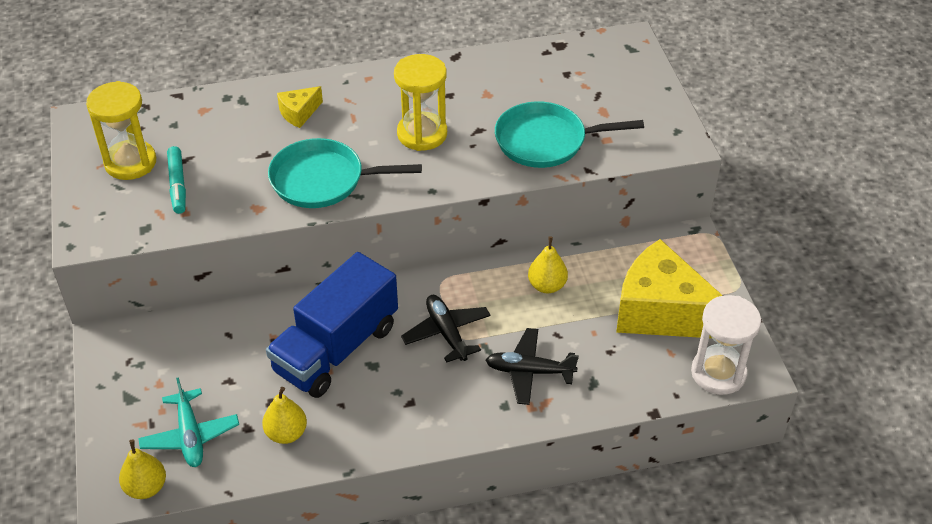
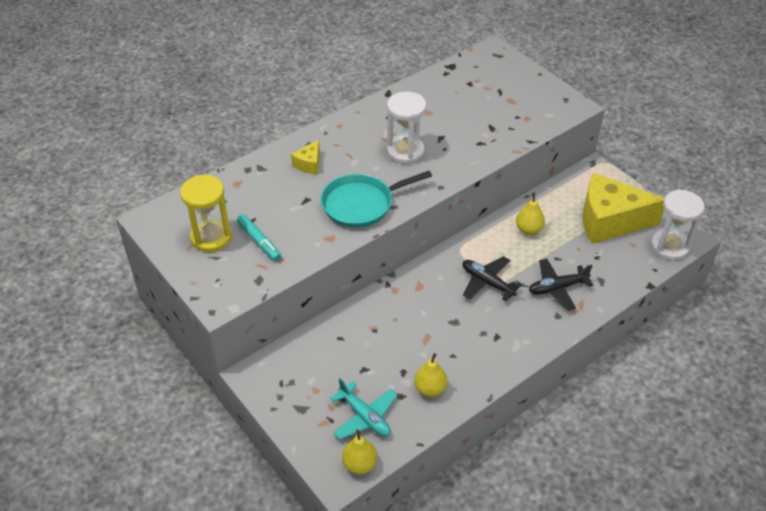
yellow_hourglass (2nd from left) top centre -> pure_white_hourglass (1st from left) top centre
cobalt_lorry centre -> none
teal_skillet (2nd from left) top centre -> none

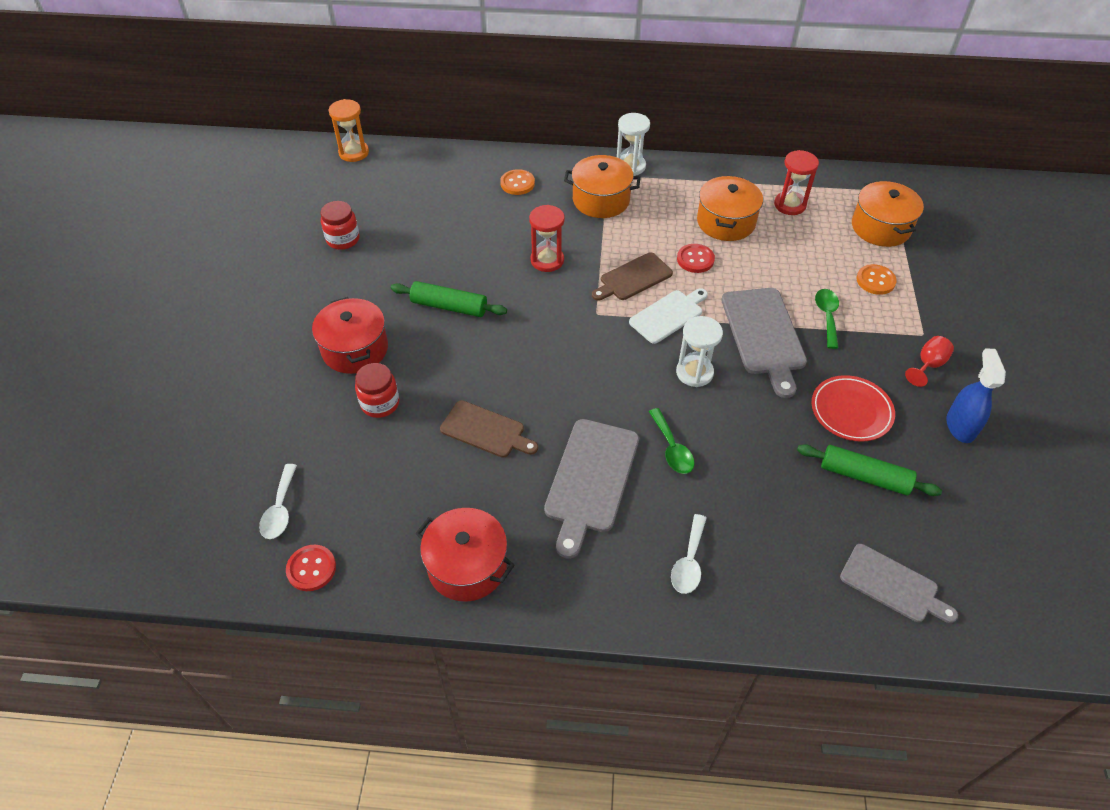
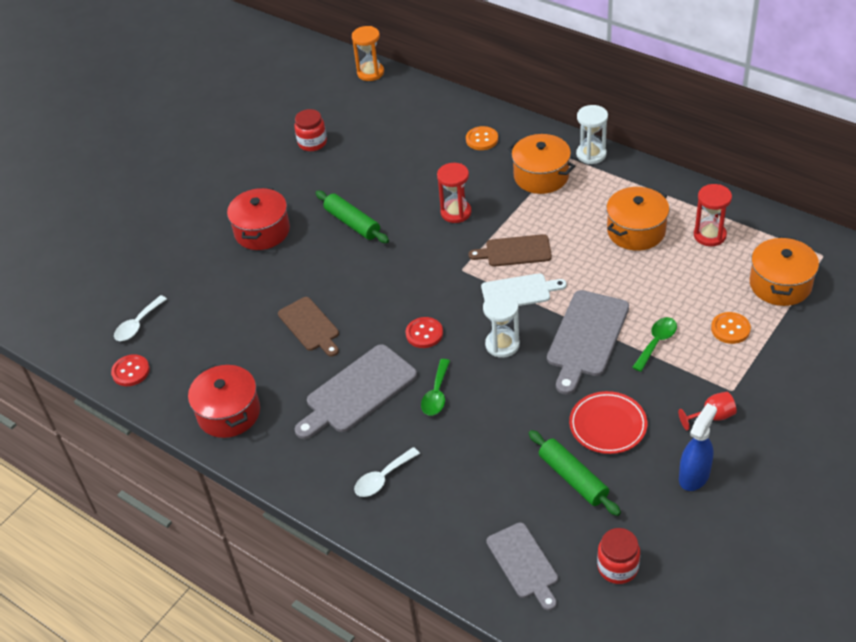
scarlet_shirt_button (2nd from left) top centre -> scarlet_shirt_button (2nd from left) centre, move
scarlet_jam_jar (2nd from left) centre -> scarlet_jam_jar (2nd from left) bottom right, move

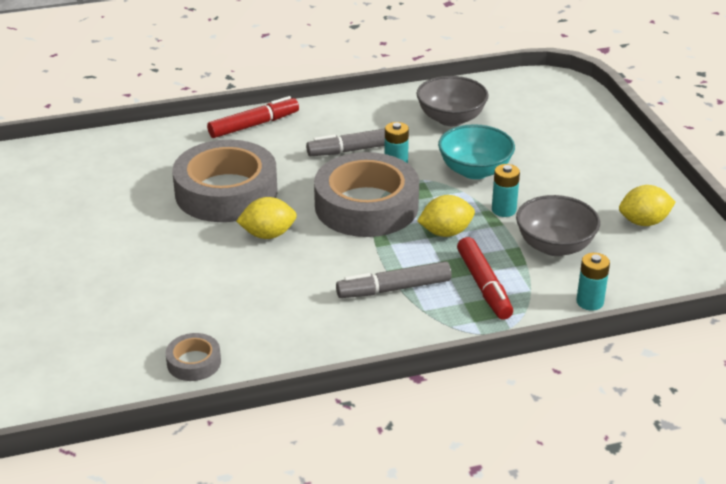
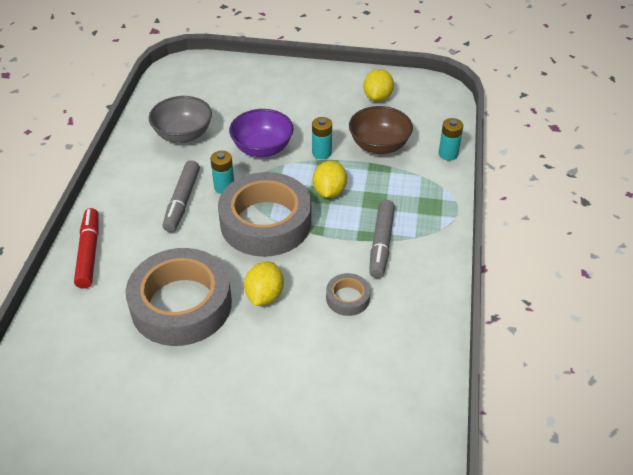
teal_serving_bowl top centre -> violet_serving_bowl top centre
ash-grey_tape (1st from left in the first image) bottom left -> ash-grey_tape (3rd from left) centre, move
ash-grey_serving_bowl (2nd from left) middle right -> brown_serving_bowl top centre
scarlet_marker_pen (2nd from left) middle right -> none

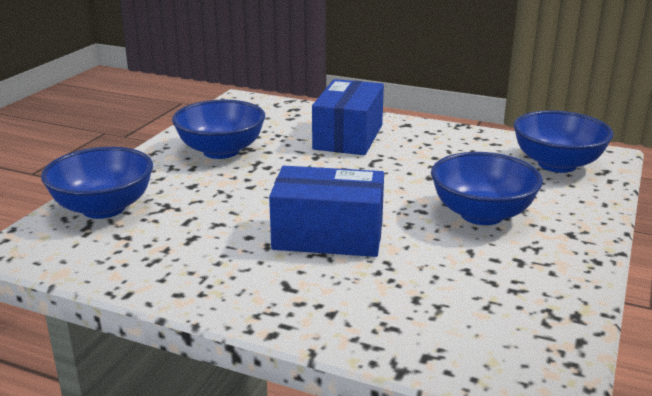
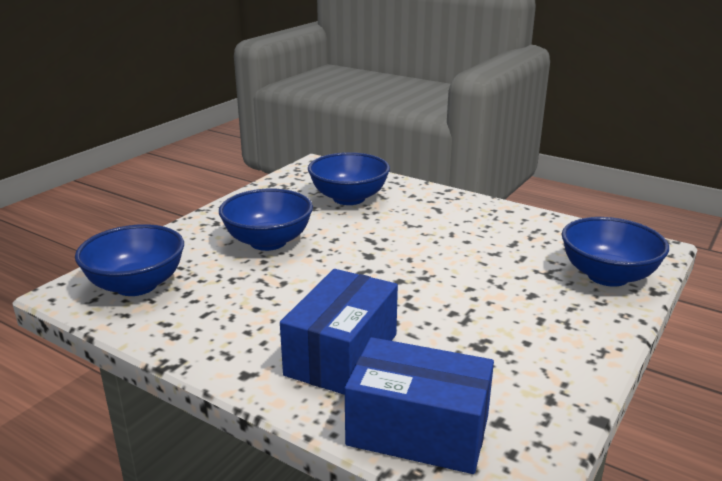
cobalt_serving_bowl (2nd from left in the first image) top centre -> cobalt_serving_bowl (3rd from left) centre, move
cobalt_parcel (1st from left in the first image) centre -> cobalt_parcel (2nd from left) bottom centre, move

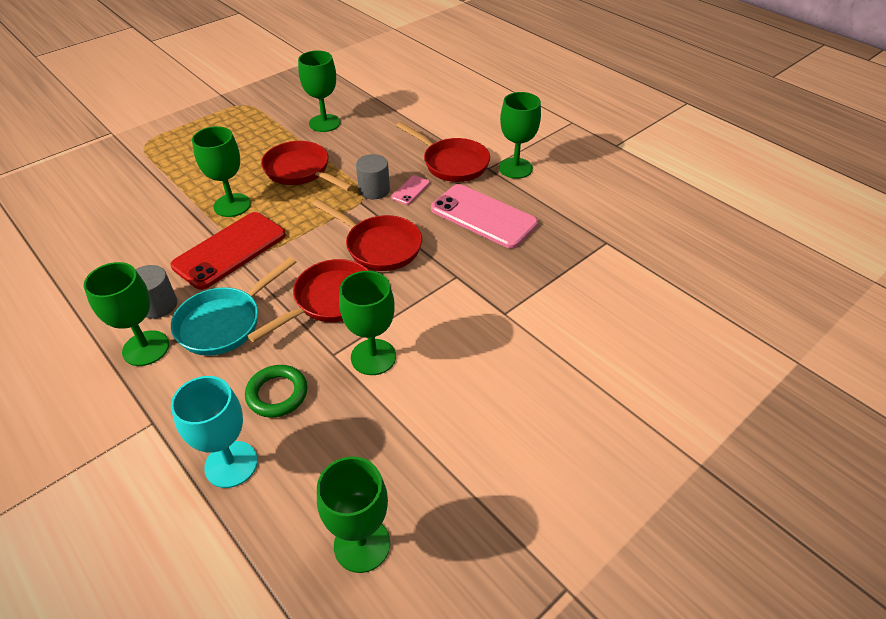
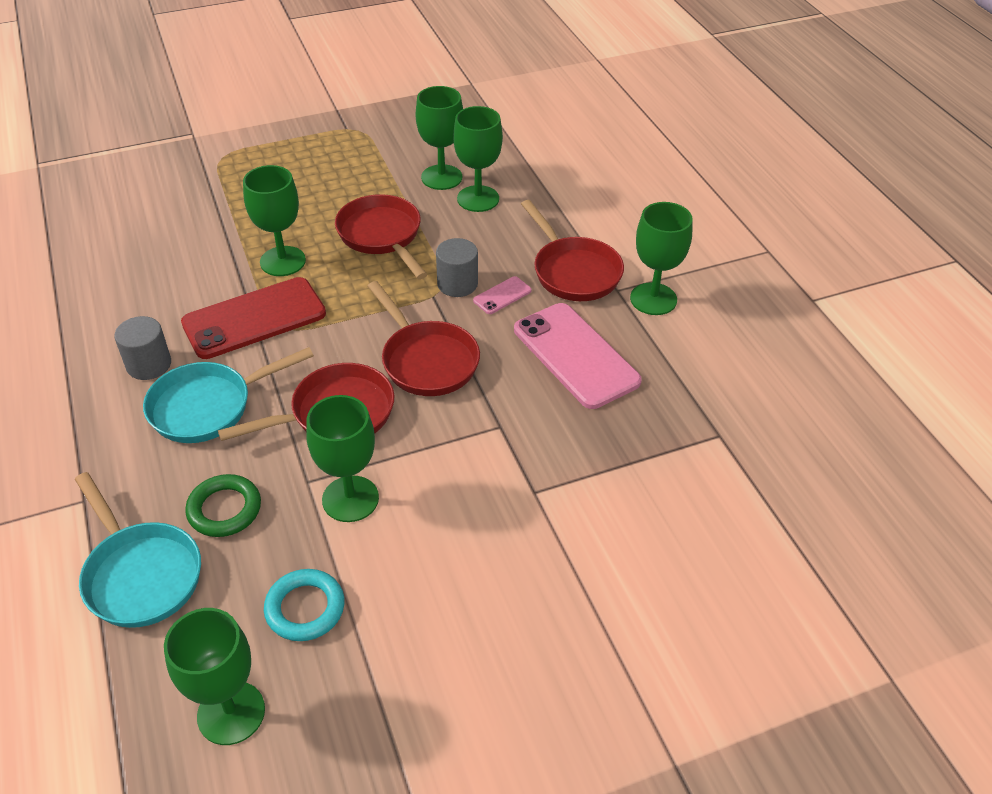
teal_wine_glass bottom left -> teal_skillet (1st from left) bottom left
none -> teal_torus bottom left
emerald_wine_glass (1st from left in the first image) middle left -> emerald_wine_glass (5th from left) top centre, move

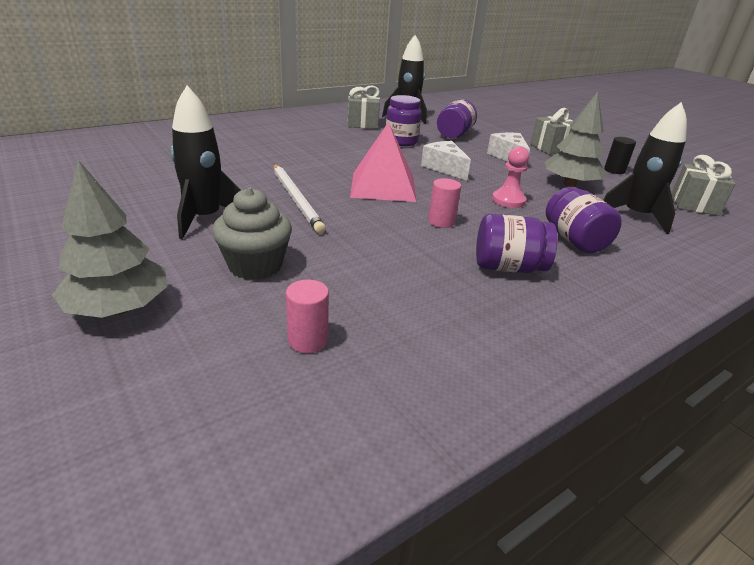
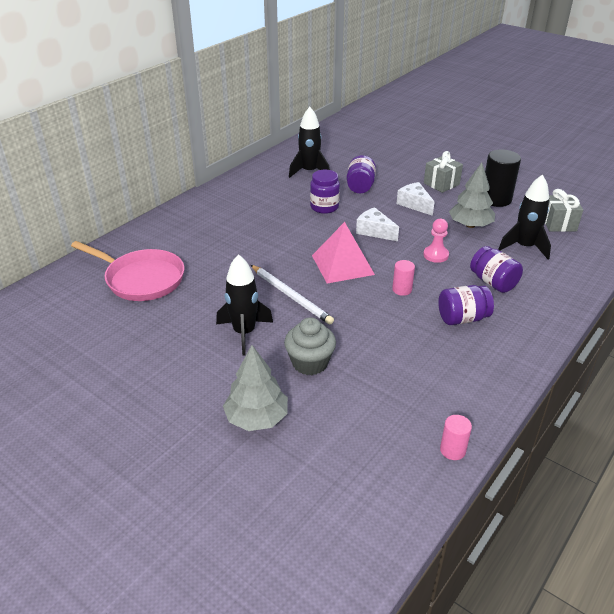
none -> rose-pink_skillet middle left
rose-pink_cylinder (1st from left in the first image) centre -> rose-pink_cylinder (2nd from left) bottom right, move
ebony_cylinder top right, x1.90
ash-grey_gift (1st from left) top centre -> none

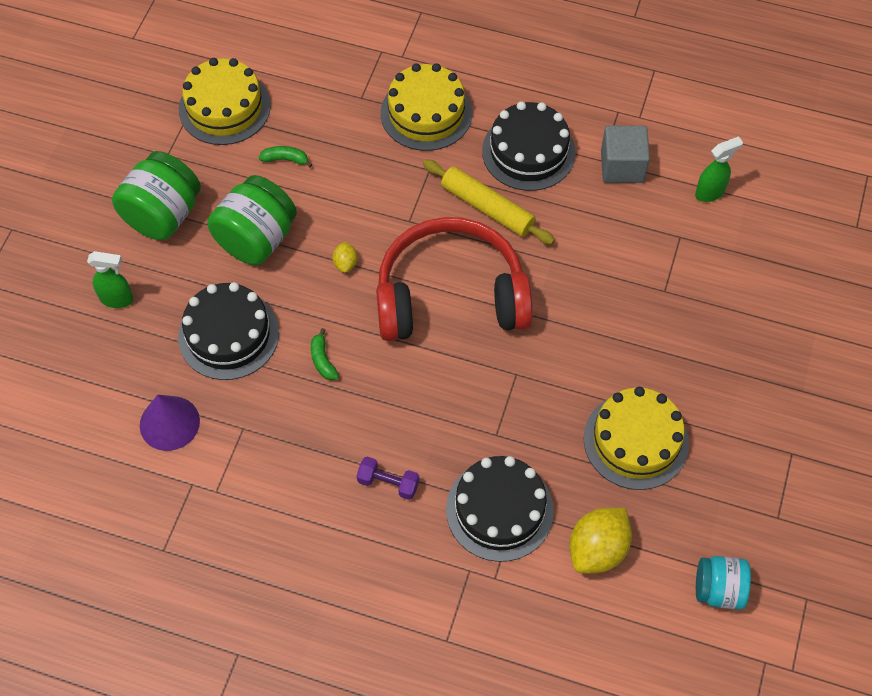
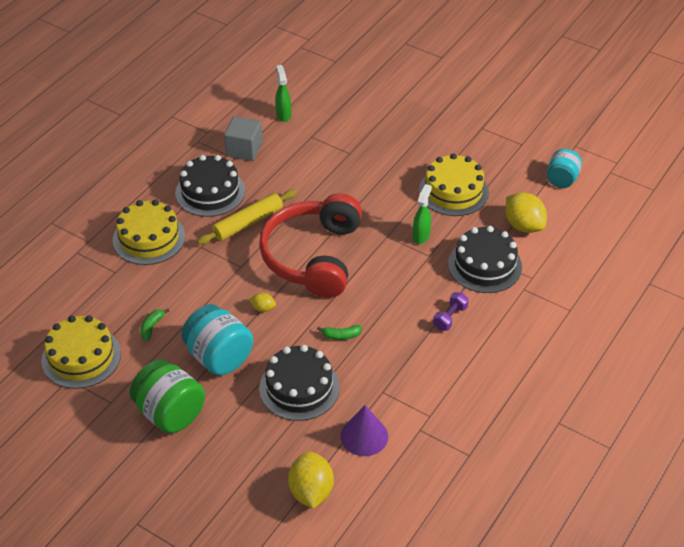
emerald_jam_jar (2nd from left) top left -> teal_jam_jar (1st from left) middle left
none -> yellow_toy_lemon (2nd from left) bottom centre
emerald_spray_bottle (1st from left in the first image) middle left -> emerald_spray_bottle (2nd from left) centre, move

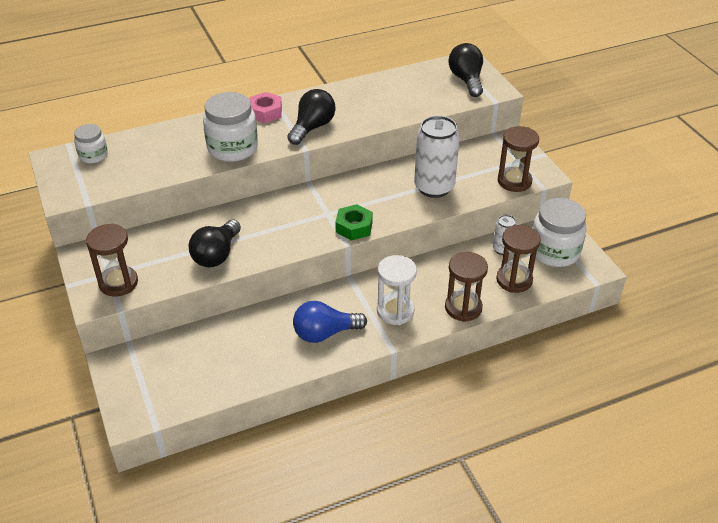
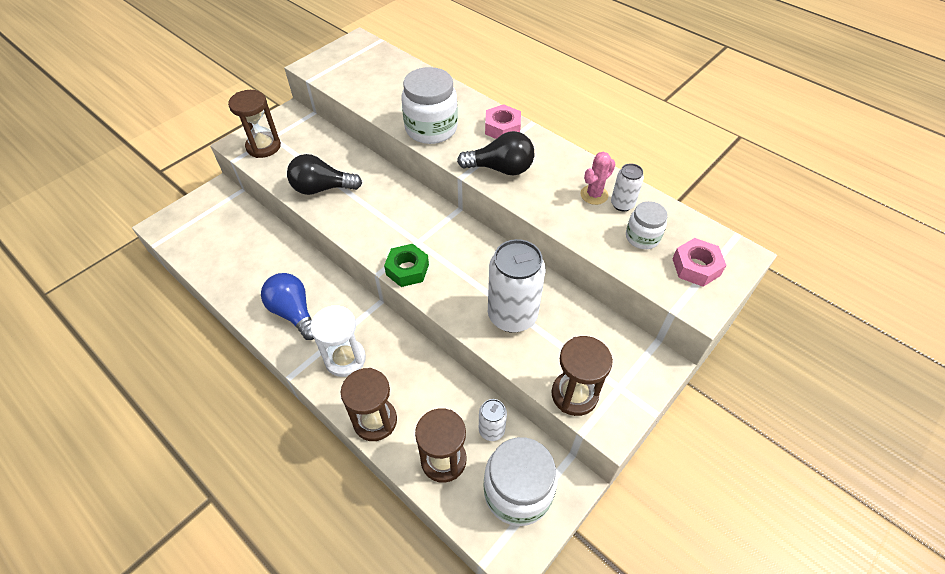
none -> rose-pink_saguaro_cactus top centre
none -> pure_white_soda_can (3rd from left) top centre
pure_white_jam_jar (1st from left in the first image) top left -> pure_white_jam_jar (3rd from left) middle right, move
ebony_lightbulb (3rd from left) top centre -> rose-pink_nut (2nd from left) middle right

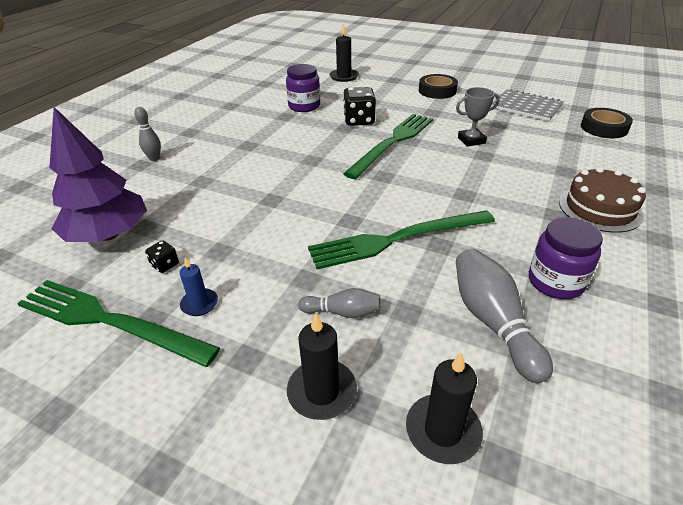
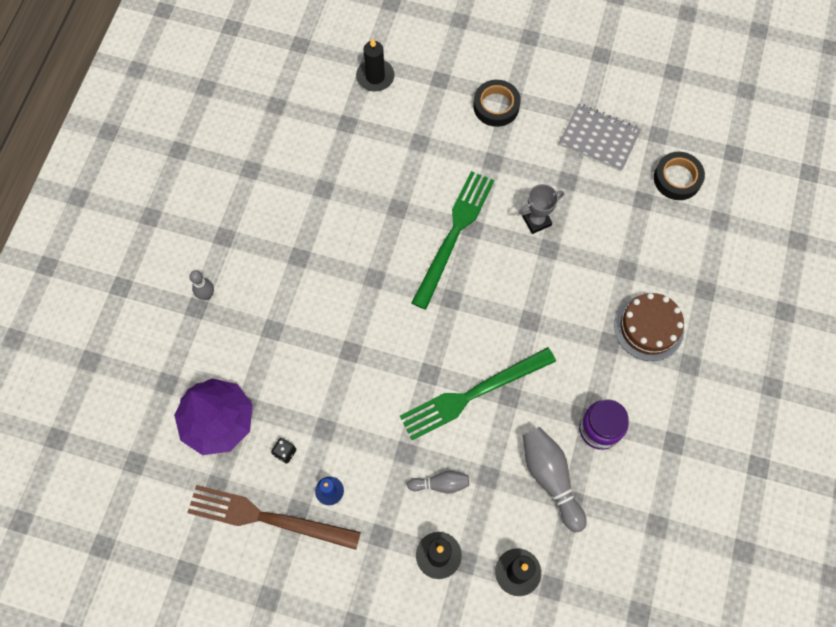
emerald_dinner_fork (1st from left) middle left -> brown_dinner_fork bottom left
violet_jam_jar (1st from left) top centre -> none
ebony_dice (2nd from left) top centre -> none

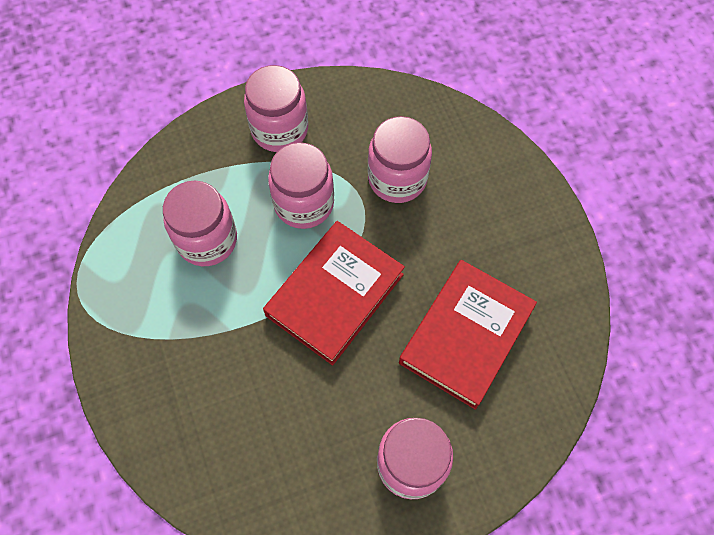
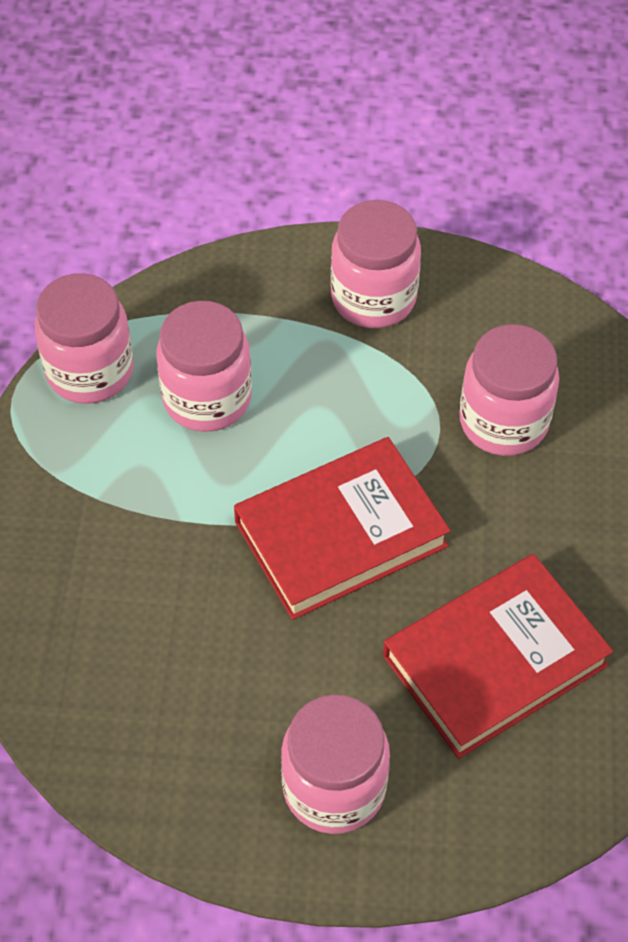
rose-pink_jam_jar (3rd from left in the first image) centre -> rose-pink_jam_jar (1st from left) middle left, move

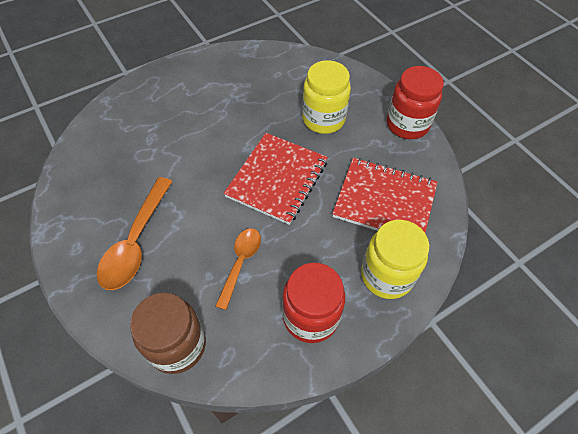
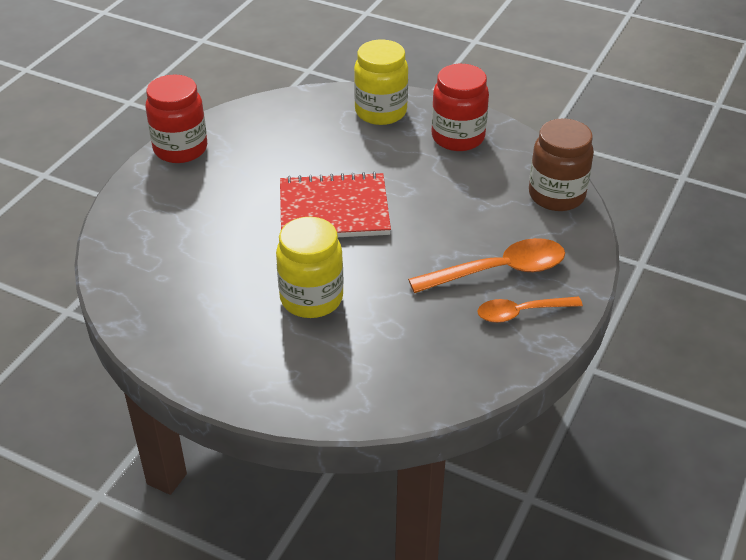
yellow_jam_jar (1st from left) top centre -> yellow_jam_jar (1st from left) centre, move
orange-coloured_spoon (2nd from left) centre -> orange-coloured_spoon (2nd from left) middle right, move
scarlet_notepad (2nd from left) centre -> none

